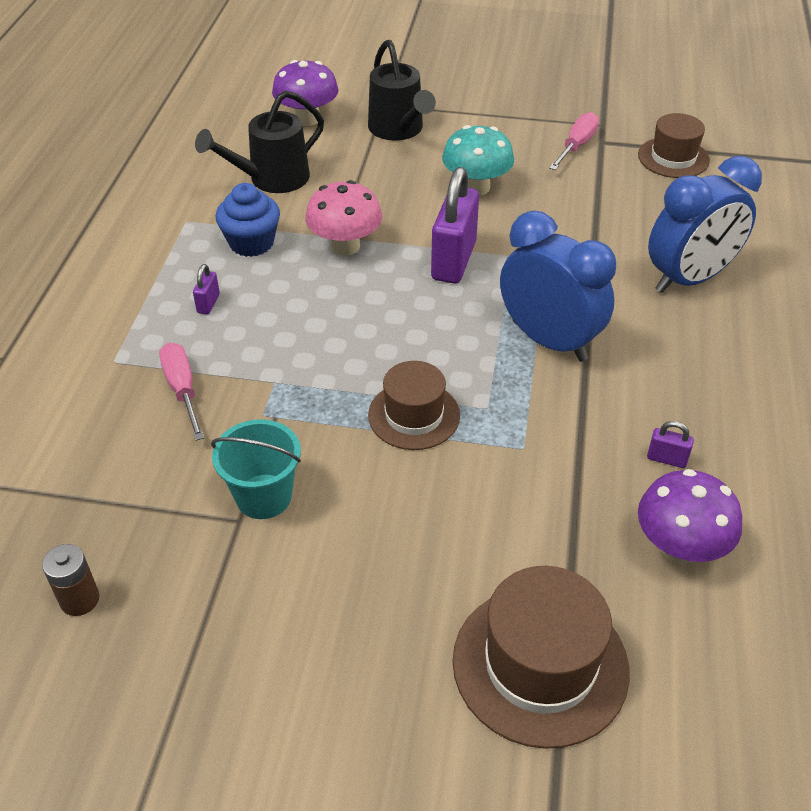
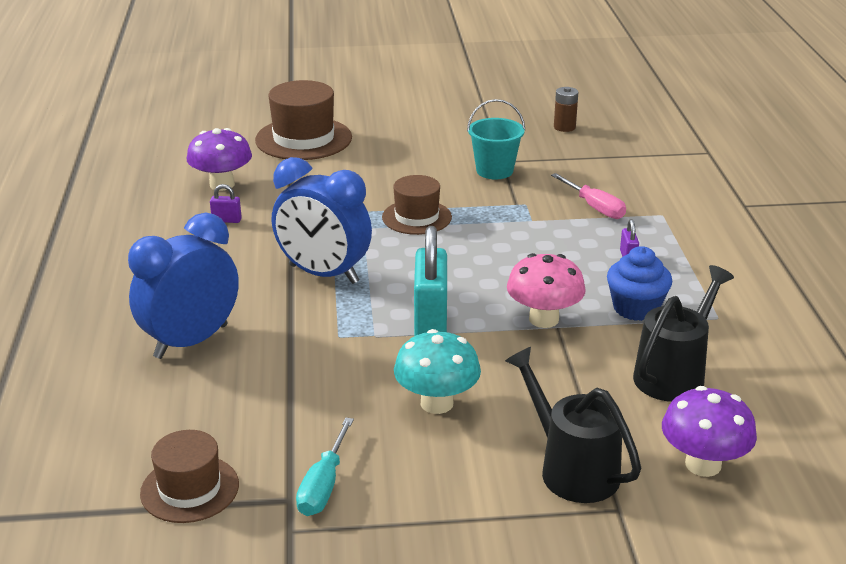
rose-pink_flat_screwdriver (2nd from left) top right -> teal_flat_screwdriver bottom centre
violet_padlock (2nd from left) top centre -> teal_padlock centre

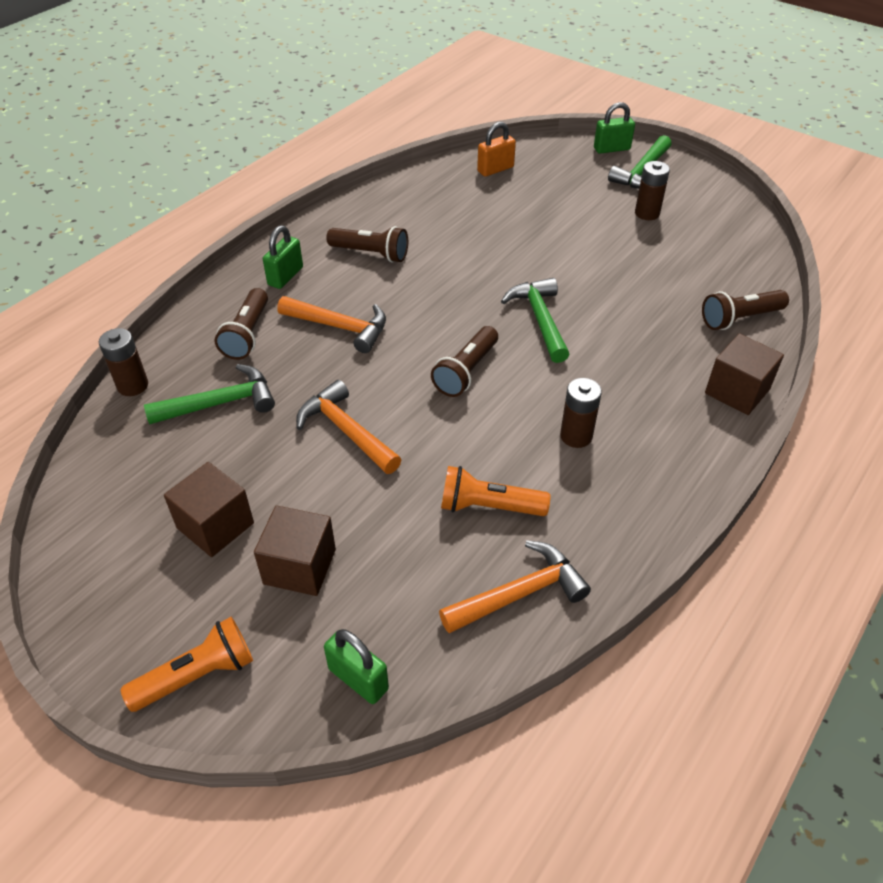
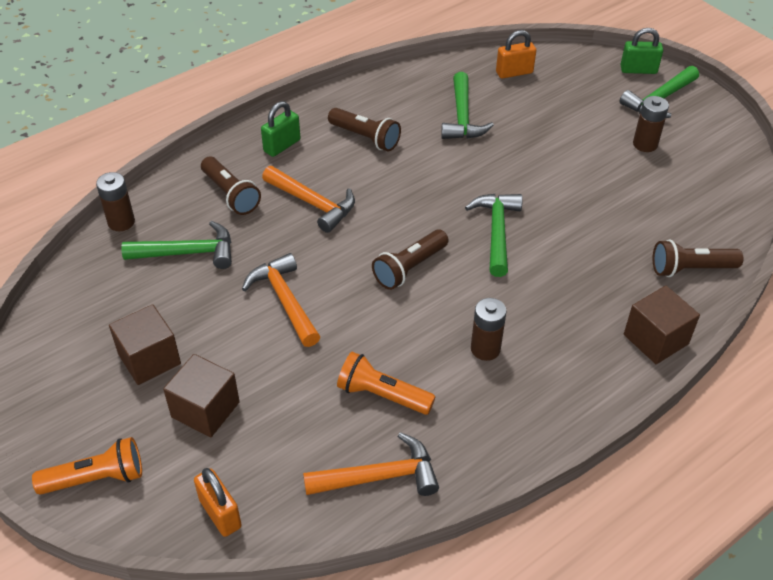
emerald_padlock (2nd from left) bottom centre -> orange-coloured_padlock (1st from left) bottom left
brown_torch (1st from left) middle left -> brown_torch (1st from left) top left, 60 degrees counterclockwise
none -> emerald_claw_hammer (2nd from left) top centre

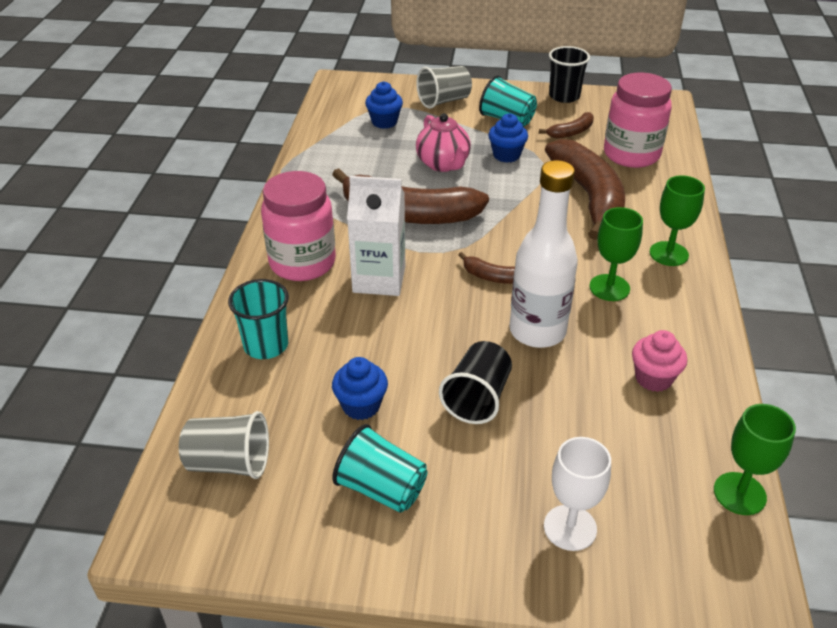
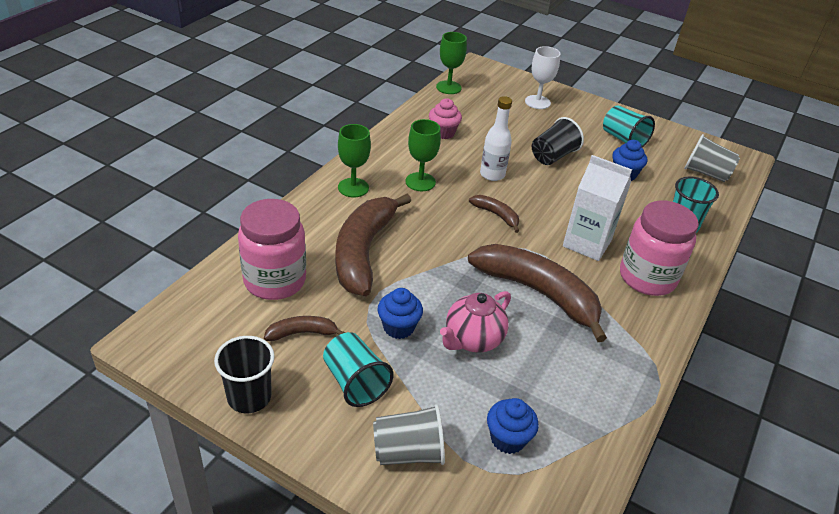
rose-pink_teapot top centre -> rose-pink_teapot centre, 135 degrees counterclockwise
pure_white_flask centre -> pure_white_flask top centre, x0.64

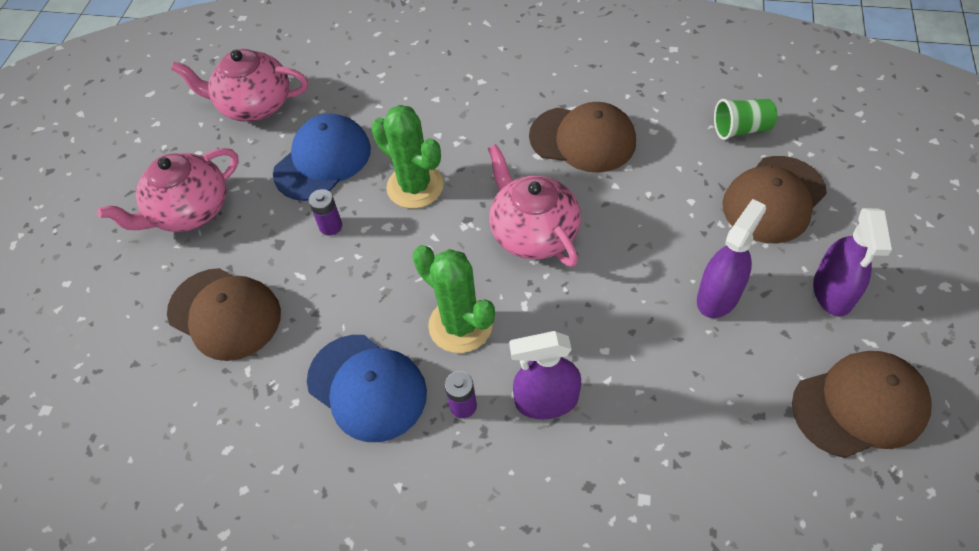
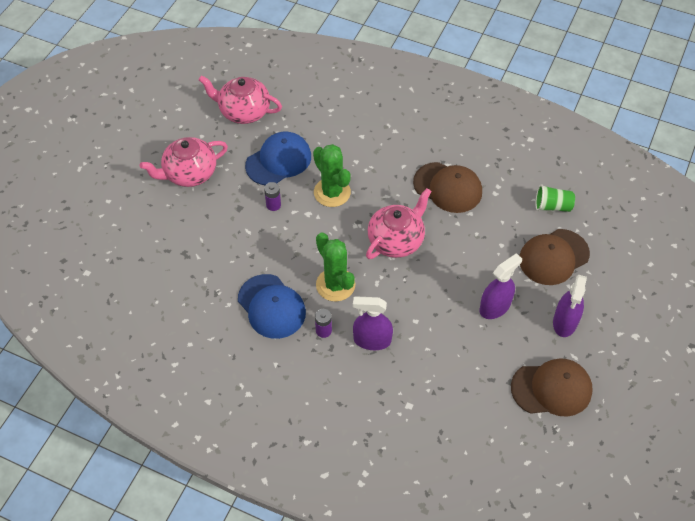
rose-pink_teapot (3rd from left) centre, 60 degrees clockwise
brown_cap (1st from left) middle left -> none

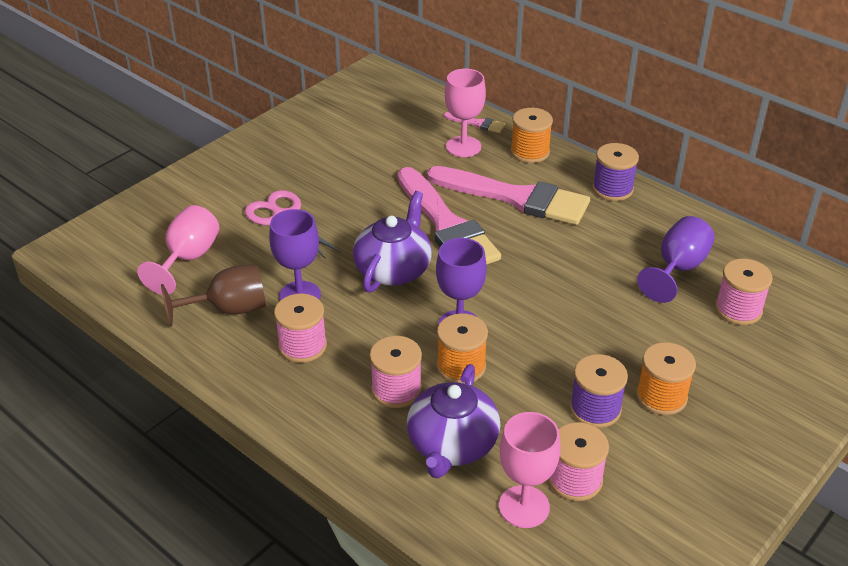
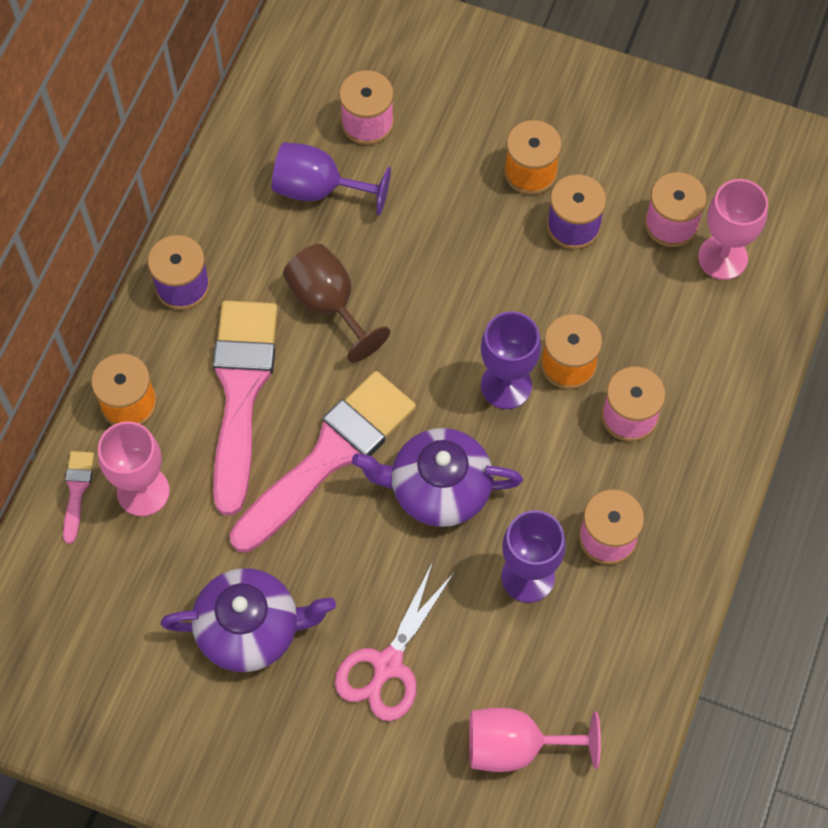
violet_teapot (2nd from left in the first image) bottom centre -> violet_teapot (1st from left) bottom left, move
brown_wine_glass middle left -> brown_wine_glass centre, move

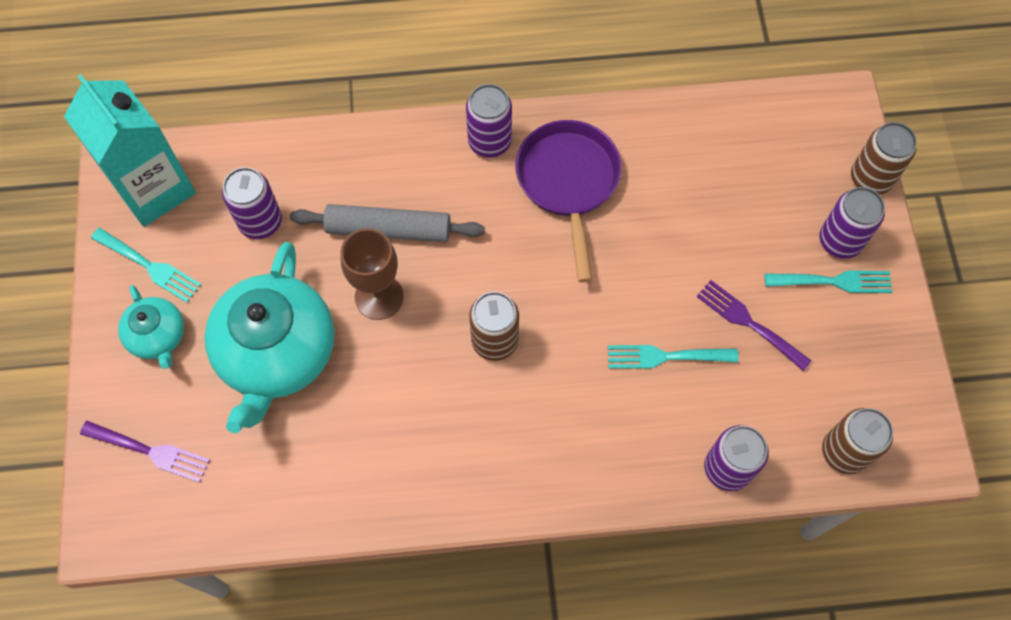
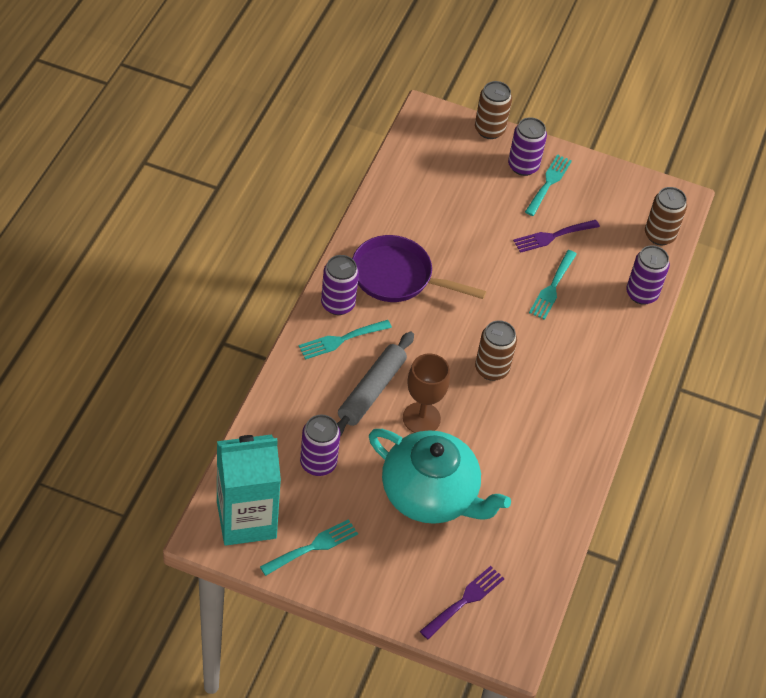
none -> teal_dinner_fork (2nd from left) centre
teal_teapot (1st from left) middle left -> none

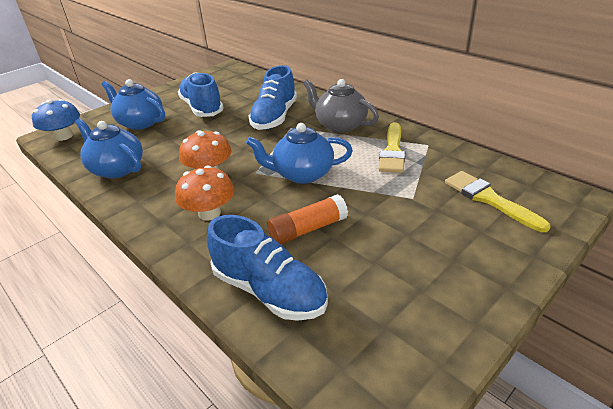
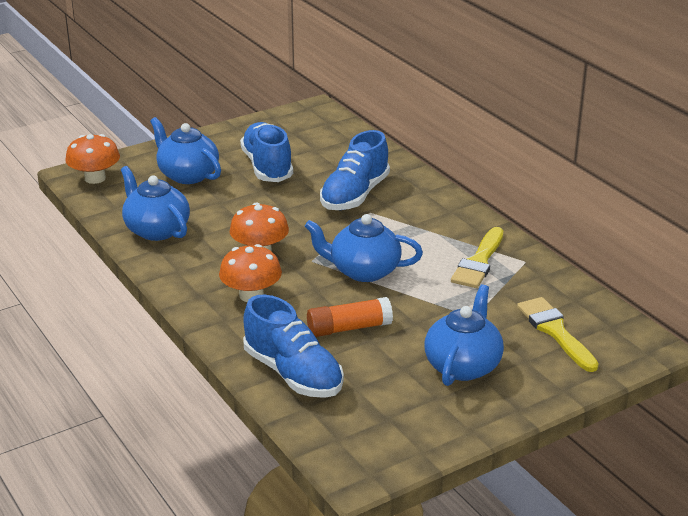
cobalt_toadstool top left -> orange-coloured_toadstool (1st from left) top left
none -> cobalt_teapot (4th from left) middle right
ash-grey_teapot top centre -> none

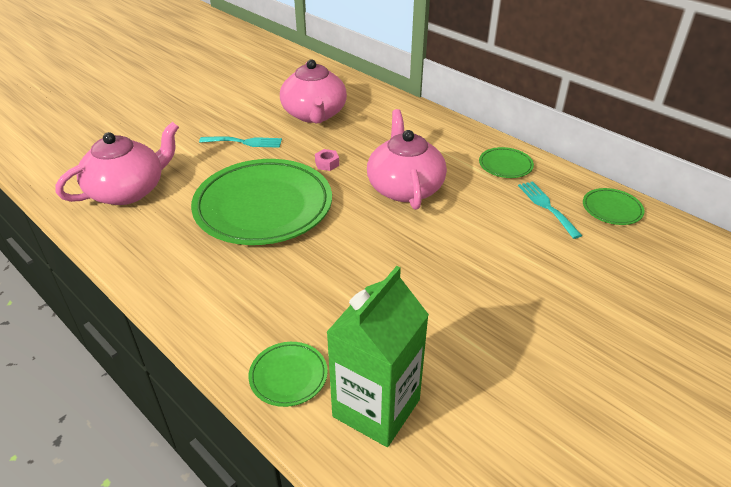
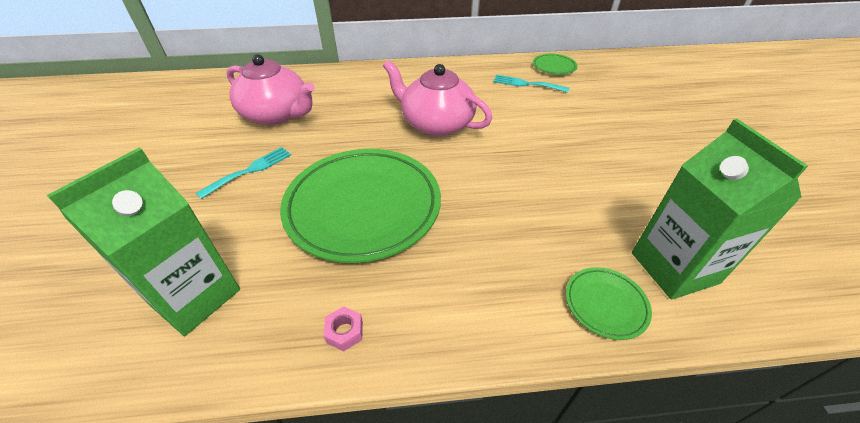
rose-pink_teapot (1st from left) middle left -> emerald_juice_carton (1st from left) middle left
rose-pink_nut top centre -> rose-pink_nut bottom centre, move
emerald_dinner_plate (3rd from left) top right -> none

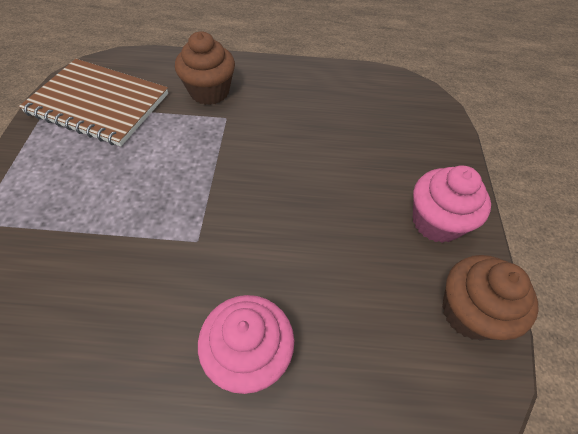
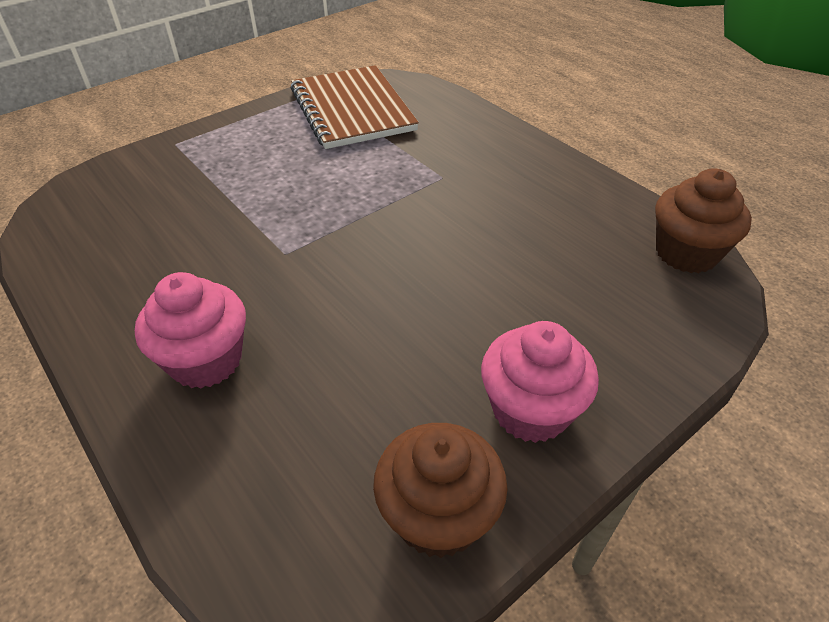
brown_cupcake (1st from left in the first image) top centre -> brown_cupcake (2nd from left) middle right, move

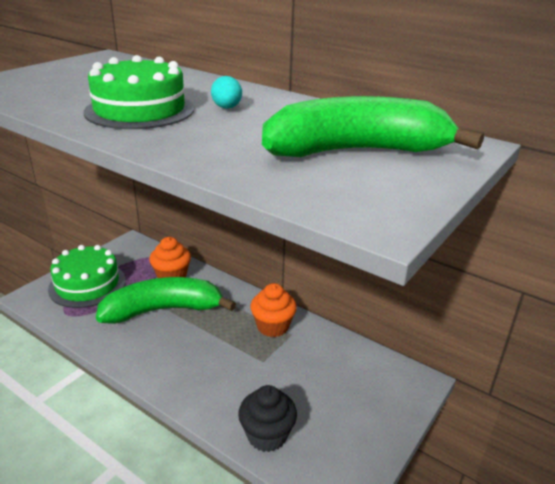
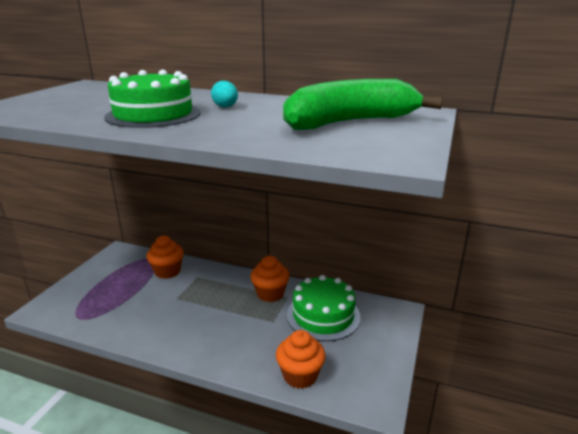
ebony_cupcake bottom centre -> orange-coloured_cupcake (3rd from left) bottom centre
emerald_layer_cake (1st from left in the first image) middle left -> emerald_layer_cake (2nd from left) bottom centre, move
emerald_toy_banana (1st from left) middle left -> none

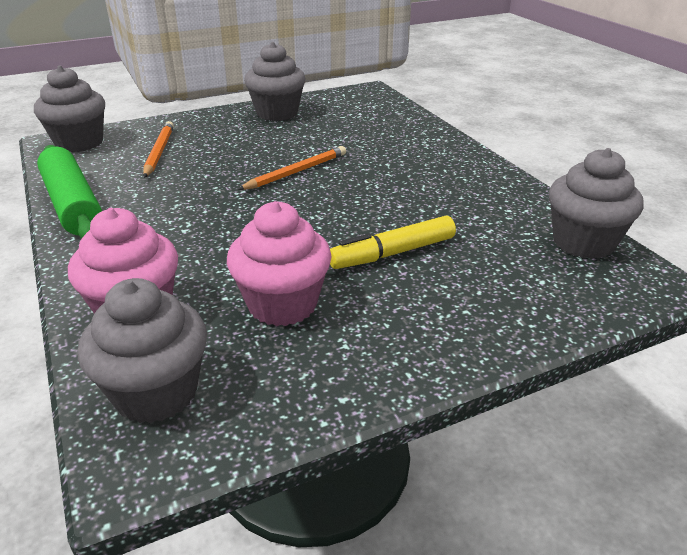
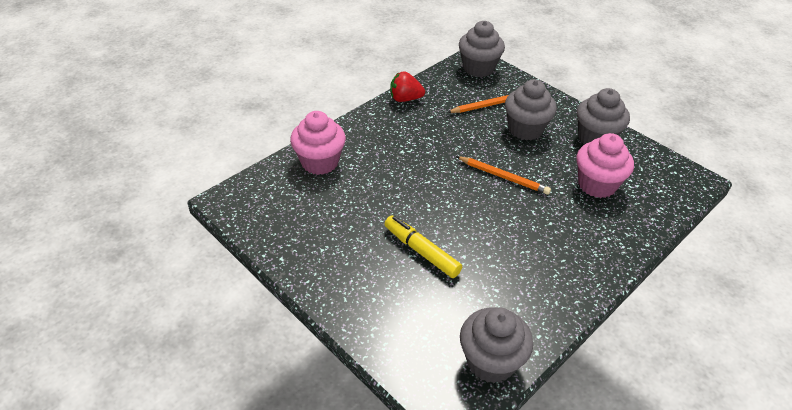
emerald_rolling_pin middle left -> scarlet_strawberry top centre
ash-grey_cupcake (2nd from left in the first image) middle left -> ash-grey_cupcake (3rd from left) top right, move
rose-pink_cupcake (2nd from left) centre -> rose-pink_cupcake (2nd from left) middle right, move

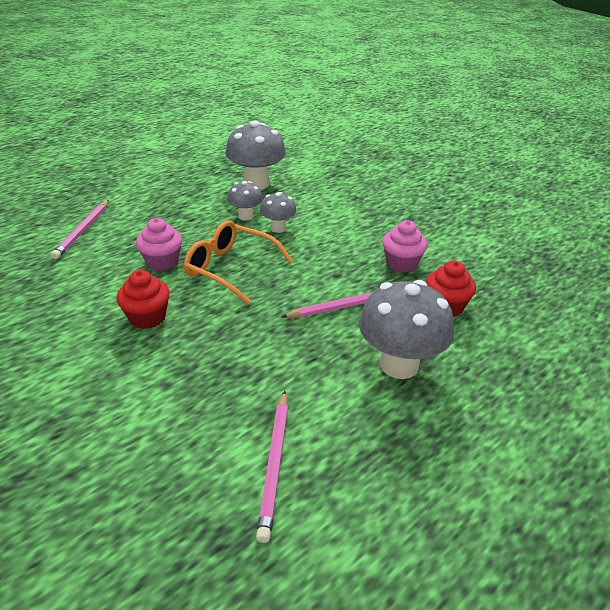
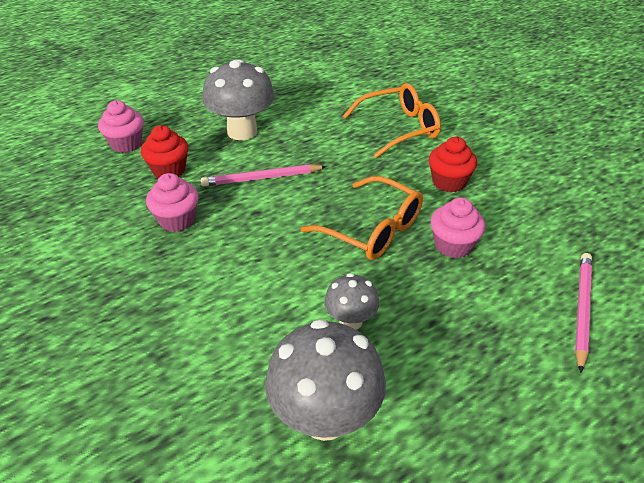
none -> rose-pink_cupcake (1st from left) top left
none -> orange-coloured_spectacles (2nd from left) top centre
rose-pink_lead_pencil (2nd from left) bottom centre -> none
ash-grey_toadstool (3rd from left) centre -> none

